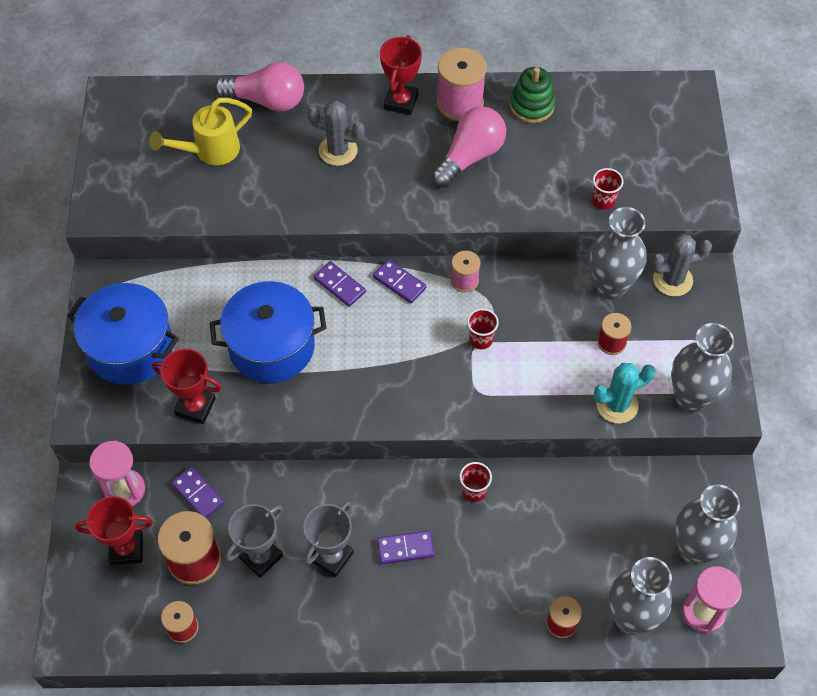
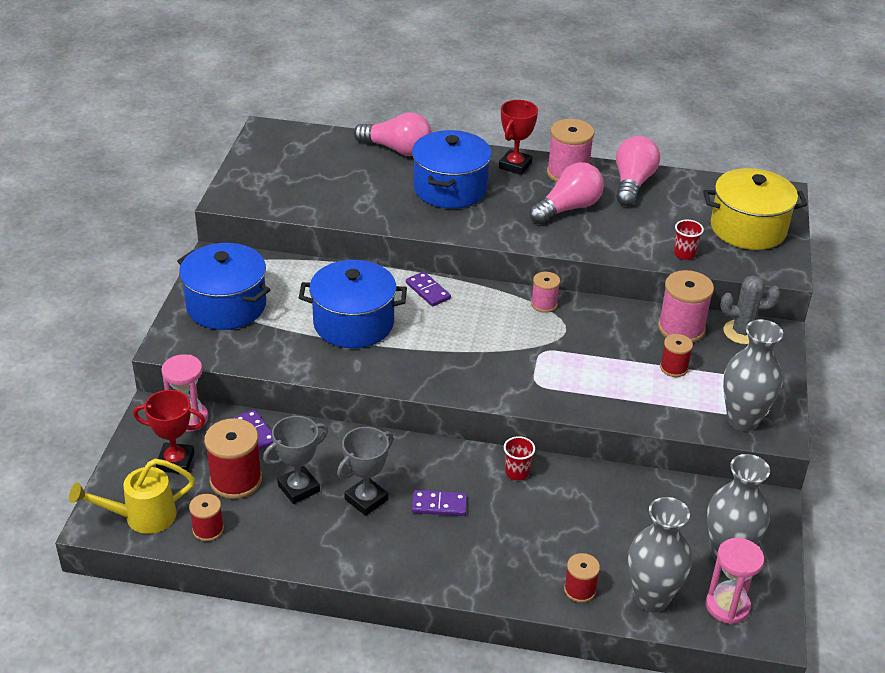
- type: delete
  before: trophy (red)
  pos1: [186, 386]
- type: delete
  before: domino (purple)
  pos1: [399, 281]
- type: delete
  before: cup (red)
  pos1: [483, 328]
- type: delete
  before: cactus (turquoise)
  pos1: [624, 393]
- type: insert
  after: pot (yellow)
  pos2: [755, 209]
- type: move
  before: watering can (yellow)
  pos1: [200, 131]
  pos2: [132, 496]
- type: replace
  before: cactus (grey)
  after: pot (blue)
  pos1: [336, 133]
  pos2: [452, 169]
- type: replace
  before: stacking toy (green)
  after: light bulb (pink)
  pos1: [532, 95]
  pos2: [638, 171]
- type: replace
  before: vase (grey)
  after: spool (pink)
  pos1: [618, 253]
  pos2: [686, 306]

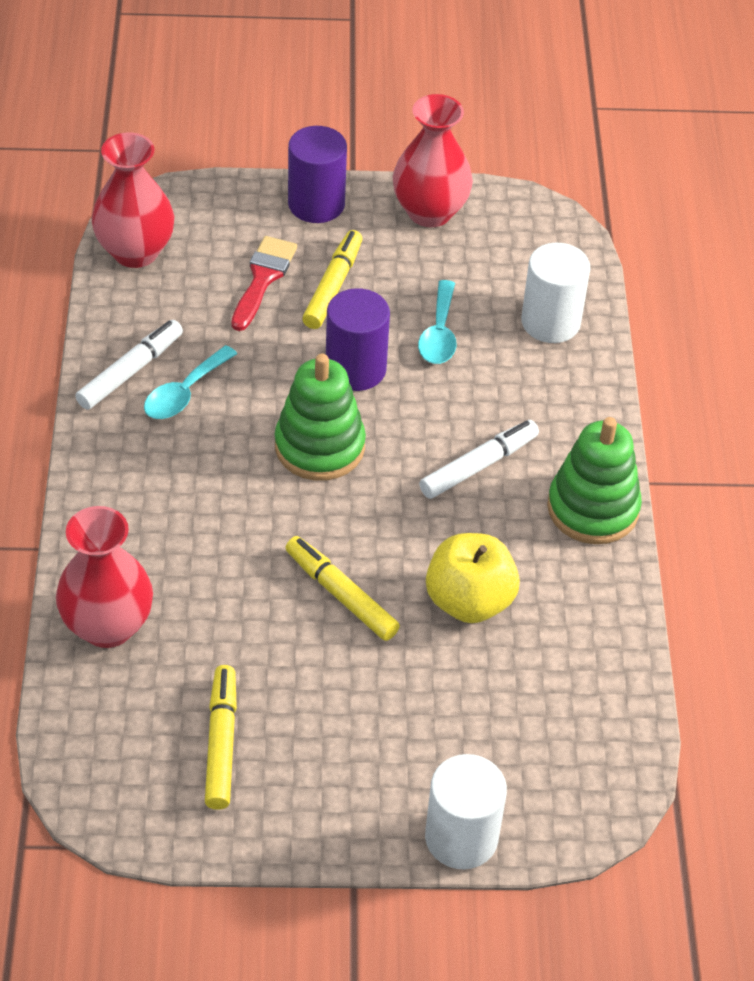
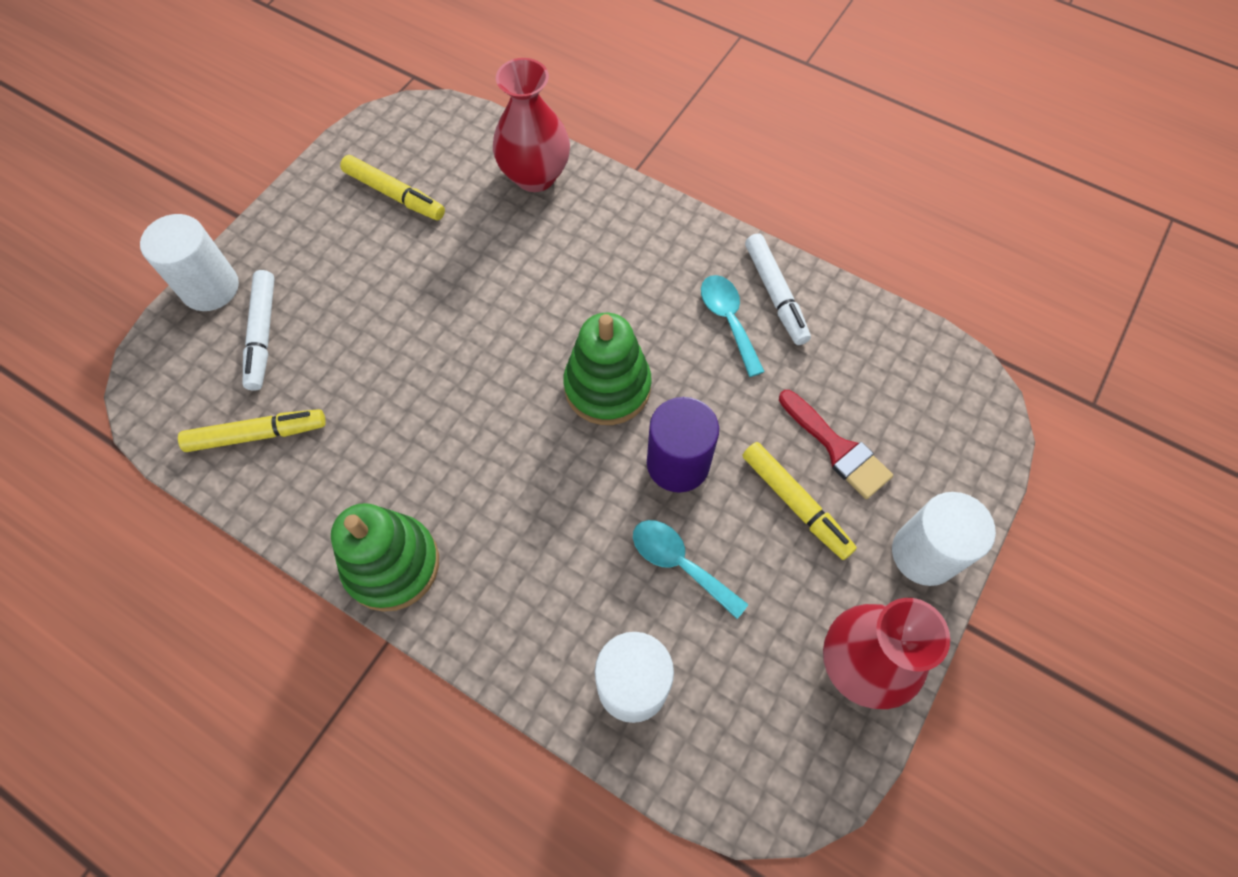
- type: delete
  before: vase (red)
  pos1: [133, 200]
- type: delete
  before: apple (yellow)
  pos1: [473, 578]
- type: move
  before: marker (yellow)
  pos1: [342, 588]
  pos2: [252, 430]
- type: move
  before: marker (white)
  pos1: [479, 459]
  pos2: [259, 330]
- type: recolor
  before: cylinder (purple)
  after: cylinder (white)
  pos1: [317, 174]
  pos2: [944, 539]

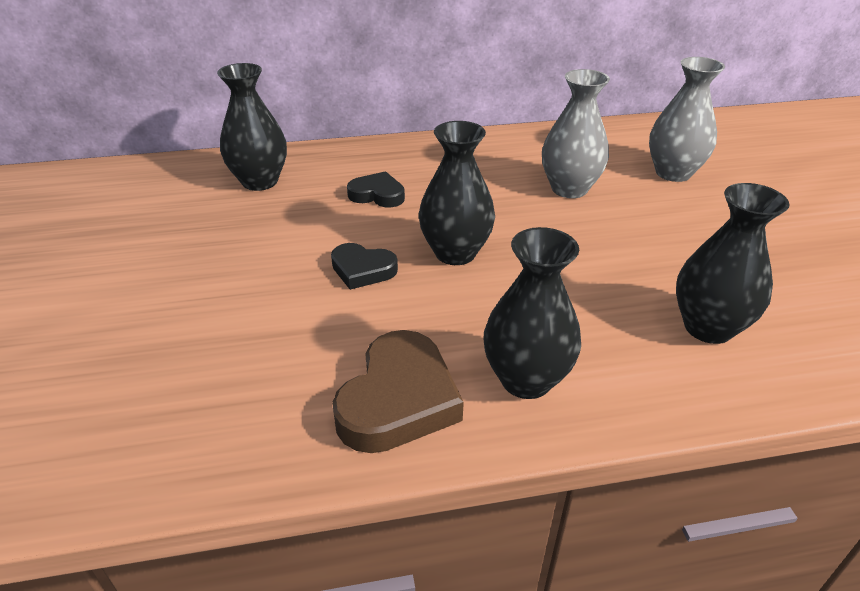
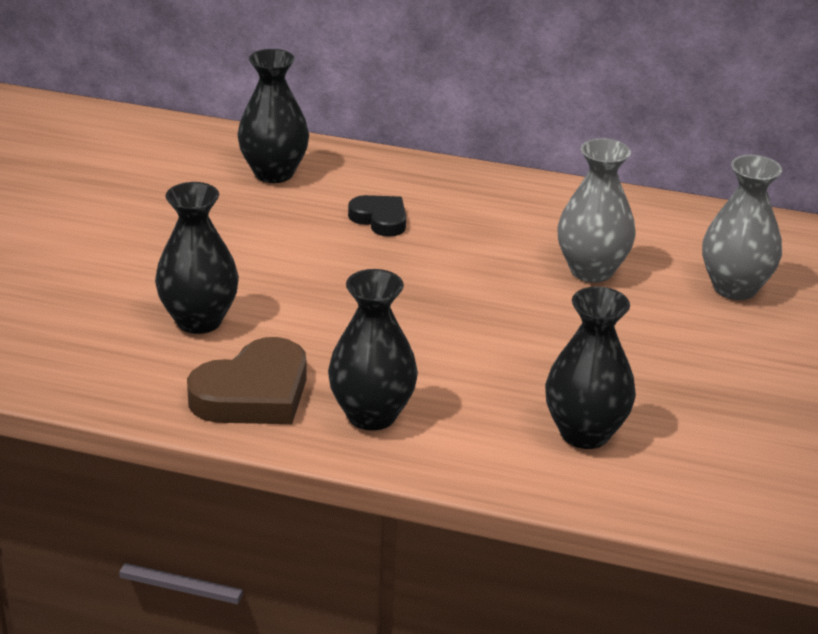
- type: delete
  before: heart (black)
  pos1: [364, 266]
- type: move
  before: vase (black)
  pos1: [457, 193]
  pos2: [197, 258]

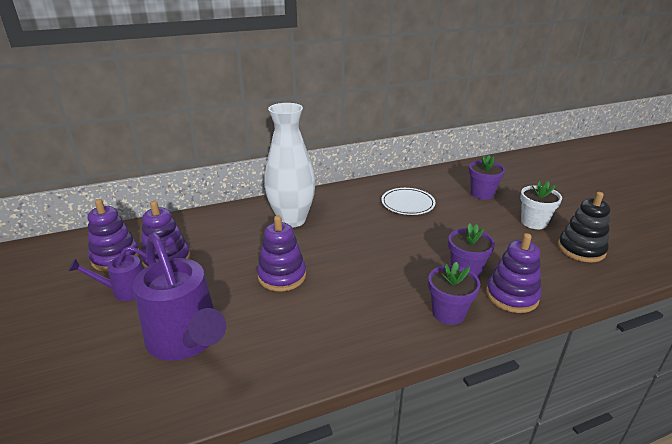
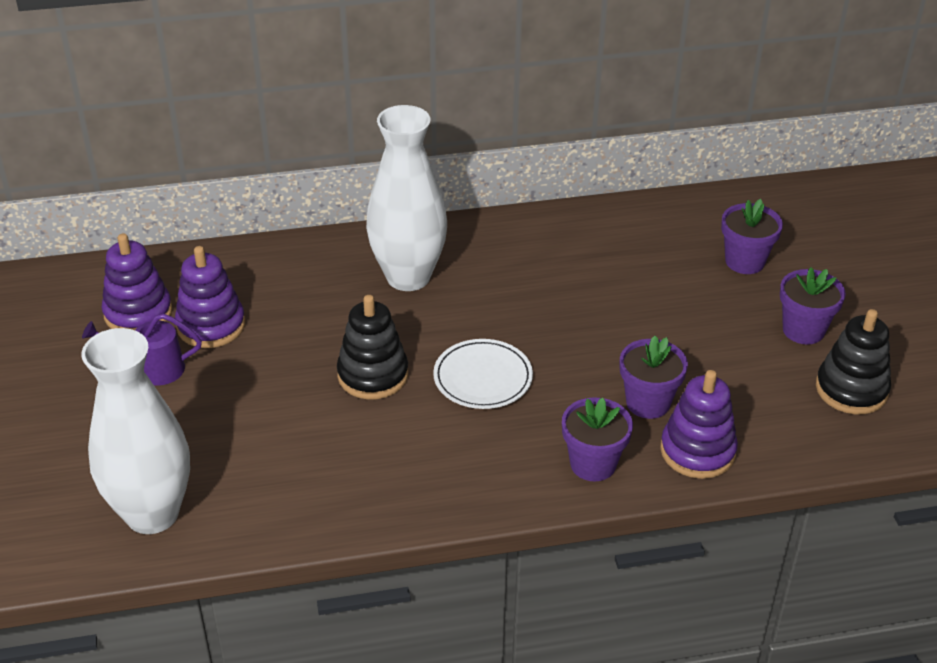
- type: delete
  before: watering can (purple)
  pos1: [179, 297]
- type: insert
  after: vase (white)
  pos2: [135, 431]
- type: move
  before: plate (white)
  pos1: [408, 201]
  pos2: [483, 374]
- type: recolor
  before: stacking toy (purple)
  after: stacking toy (black)
  pos1: [281, 253]
  pos2: [372, 347]
- type: recolor
  before: flower pot (white)
  after: flower pot (purple)
  pos1: [541, 205]
  pos2: [813, 305]

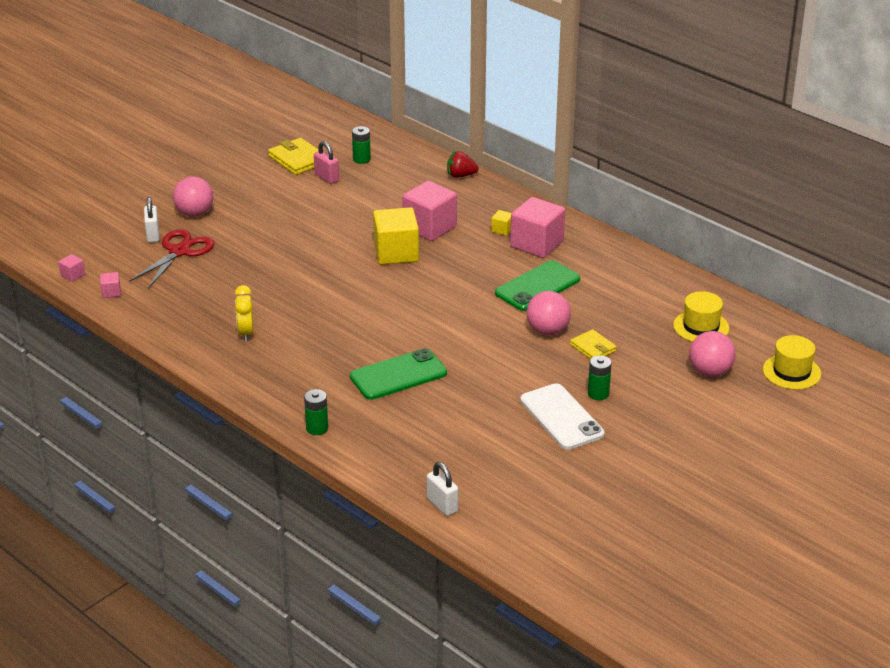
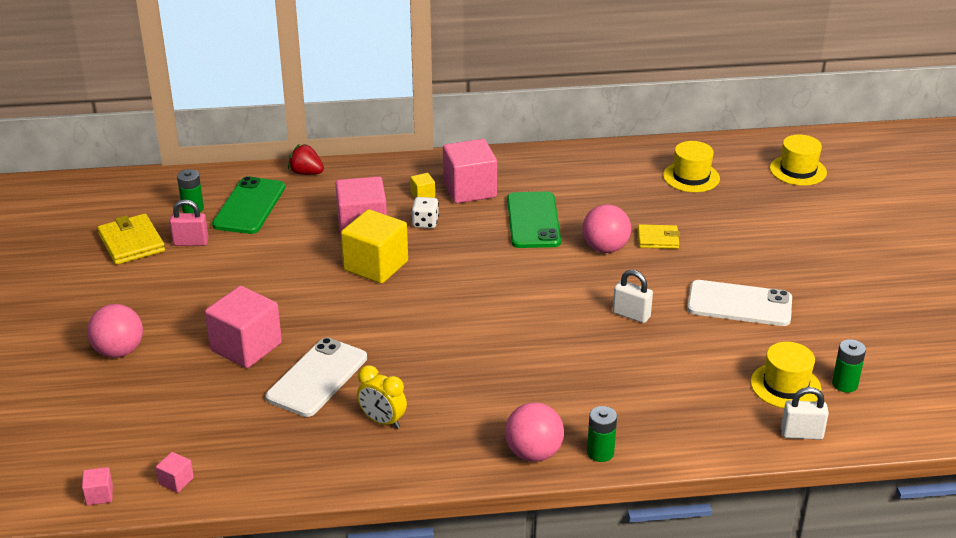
- type: delete
  before: scissors (red)
  pos1: [172, 259]
- type: insert
  after: cube (pink)
  pos2: [243, 327]
- type: insert
  after: phone (white)
  pos2: [316, 377]
- type: insert
  after: dice (white)
  pos2: [425, 212]
- type: insert
  after: hat (yellow)
  pos2: [786, 375]
- type: move
  before: padlock (white)
  pos1: [152, 220]
  pos2: [633, 296]
- type: move
  before: phone (green)
  pos1: [398, 374]
  pos2: [248, 205]
- type: move
  before: battery (green)
  pos1: [600, 377]
  pos2: [849, 365]
- type: move
  before: ball (pink)
  pos1: [712, 354]
  pos2: [534, 432]
- type: rotate
  before: wallet (yellow)
  pos1: [293, 156]
  pos2: [131, 239]
  turn: 60
- type: rotate
  before: strawberry (red)
  pos1: [462, 164]
  pos2: [306, 159]
  turn: 75

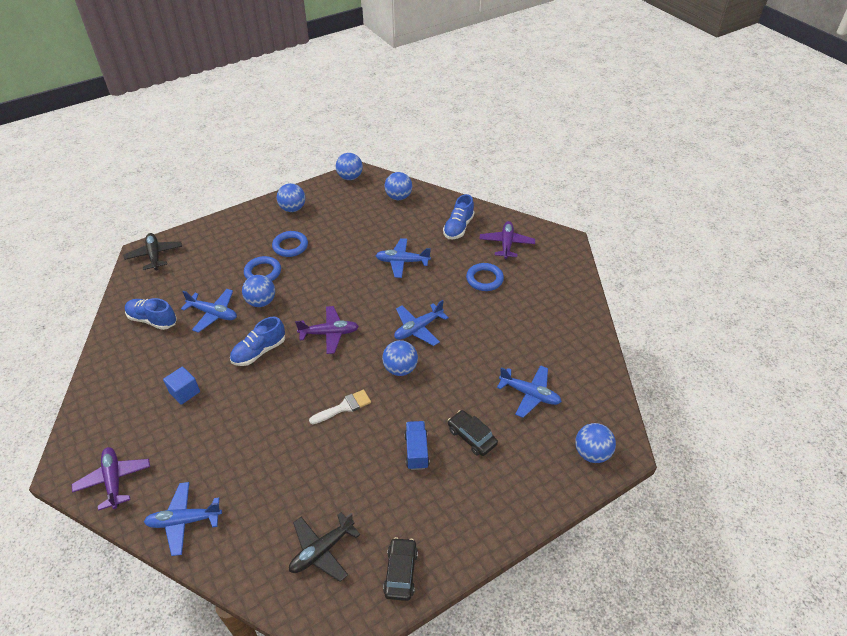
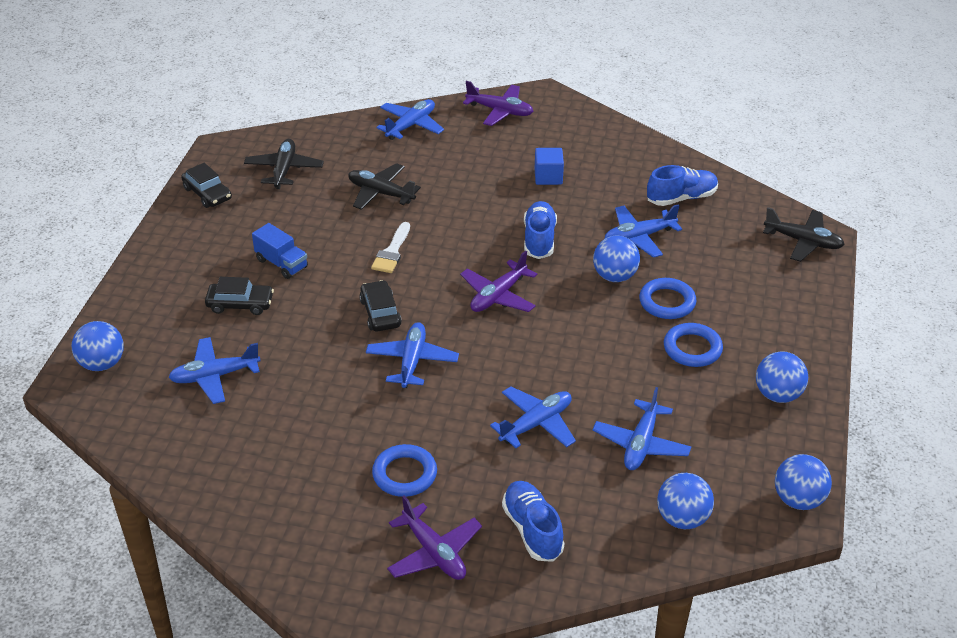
- type: insert
  after: plane (black)
  pos2: [384, 186]
- type: insert
  after: plane (blue)
  pos2: [642, 428]
- type: replace
  before: ball (blue)
  after: car (black)
  pos1: [400, 358]
  pos2: [380, 305]

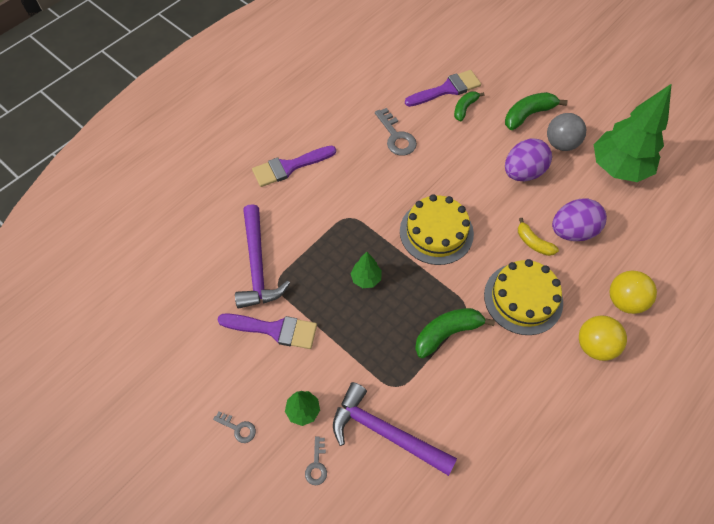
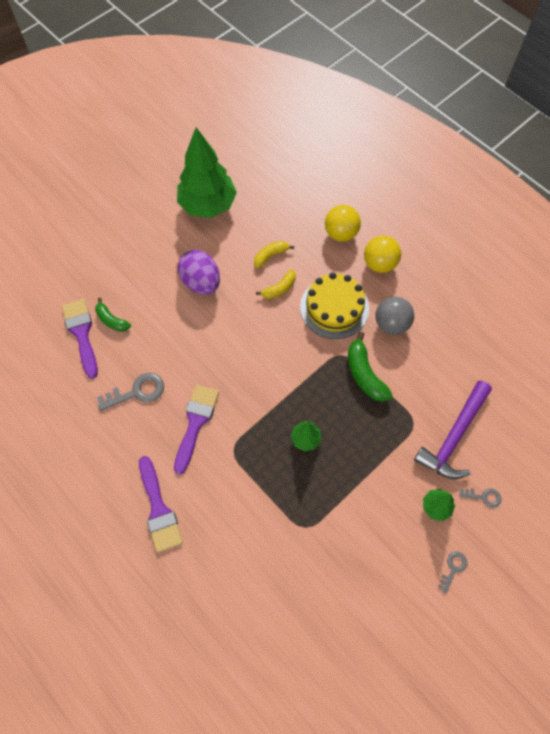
- type: delete
  before: hammer (purple)
  pos1: [262, 256]
- type: delete
  before: cake (yellow)
  pos1: [437, 229]
- type: delete
  before: banana (green)
  pos1: [536, 111]
- type: move
  before: brush (purple)
  pos1: [267, 331]
  pos2: [196, 429]
- type: move
  before: ball (grey)
  pos1: [566, 132]
  pos2: [394, 316]
- type: replace
  before: egg (purple)
  after: banana (yellow)
  pos1: [579, 219]
  pos2: [274, 254]

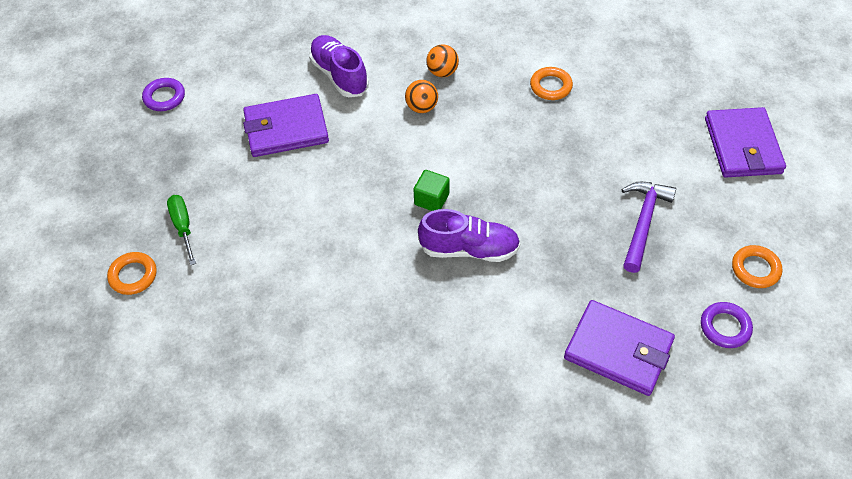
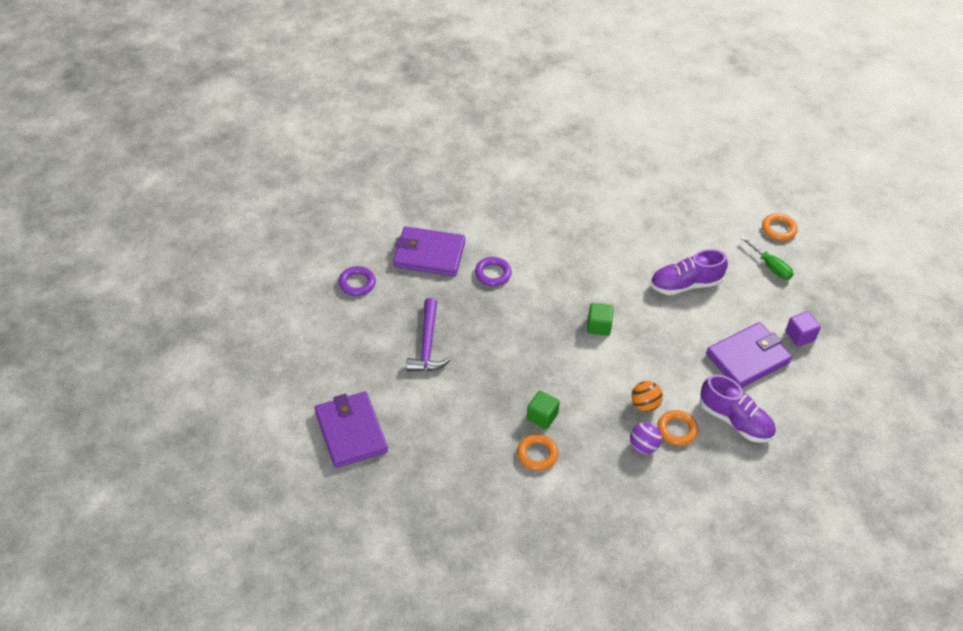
- type: insert
  after: cube (green)
  pos2: [543, 410]
- type: insert
  after: cube (purple)
  pos2: [803, 329]
- type: move
  before: ring (purple)
  pos1: [163, 94]
  pos2: [493, 271]
- type: move
  before: shoe (purple)
  pos1: [469, 235]
  pos2: [689, 272]
- type: move
  before: ring (orange)
  pos1: [757, 266]
  pos2: [677, 428]
- type: recolor
  before: ball (orange)
  after: ball (purple)
  pos1: [442, 60]
  pos2: [646, 438]

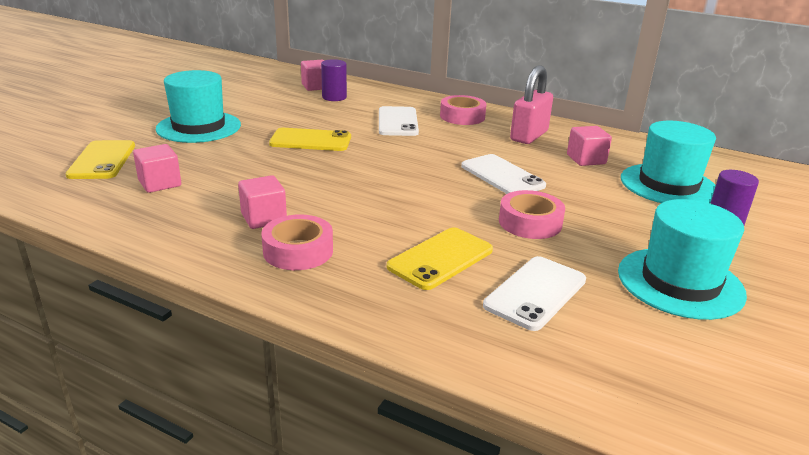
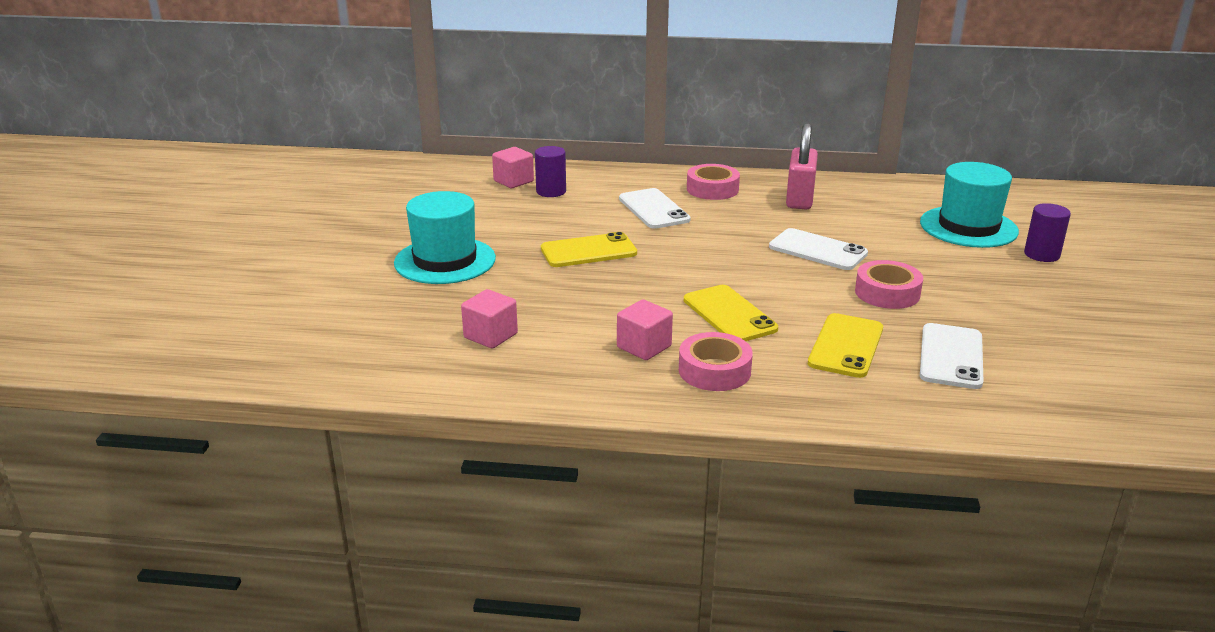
- type: delete
  before: cube (pink)
  pos1: [589, 146]
- type: delete
  before: hat (turquoise)
  pos1: [682, 259]
- type: move
  before: phone (yellow)
  pos1: [100, 159]
  pos2: [731, 313]

